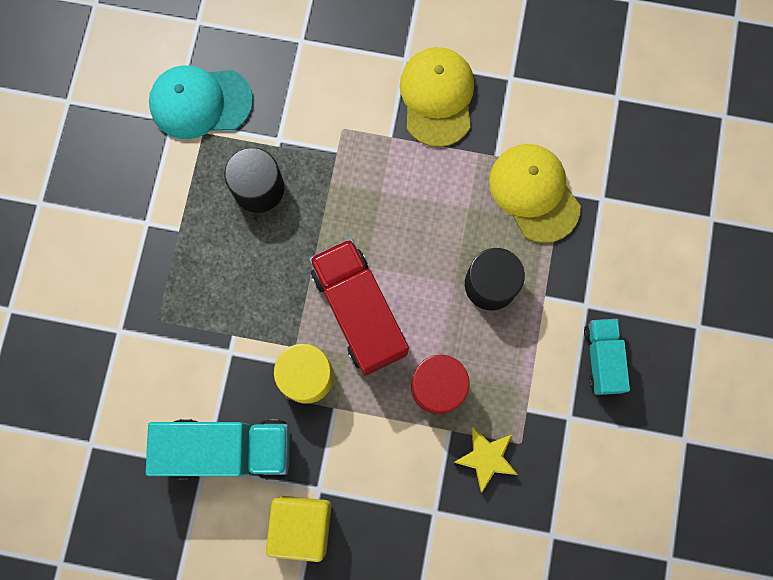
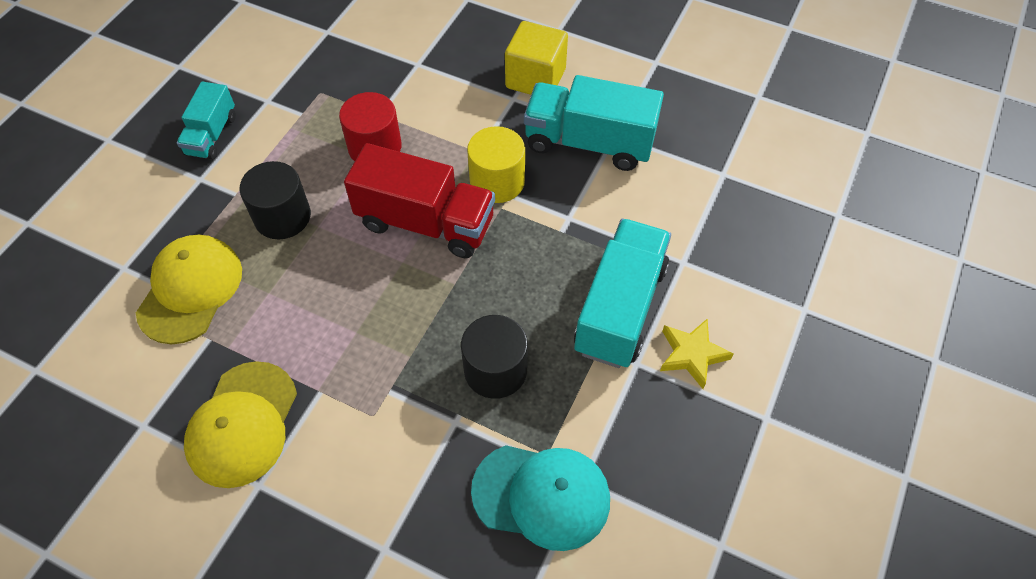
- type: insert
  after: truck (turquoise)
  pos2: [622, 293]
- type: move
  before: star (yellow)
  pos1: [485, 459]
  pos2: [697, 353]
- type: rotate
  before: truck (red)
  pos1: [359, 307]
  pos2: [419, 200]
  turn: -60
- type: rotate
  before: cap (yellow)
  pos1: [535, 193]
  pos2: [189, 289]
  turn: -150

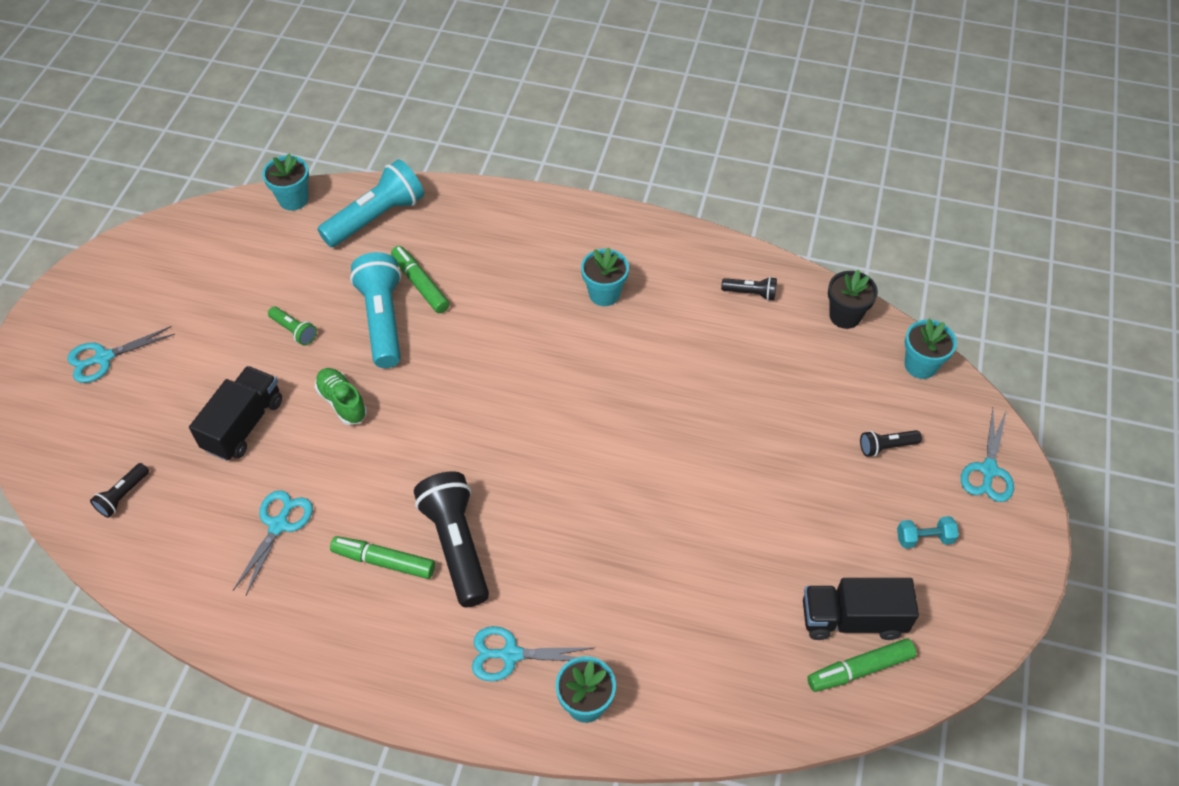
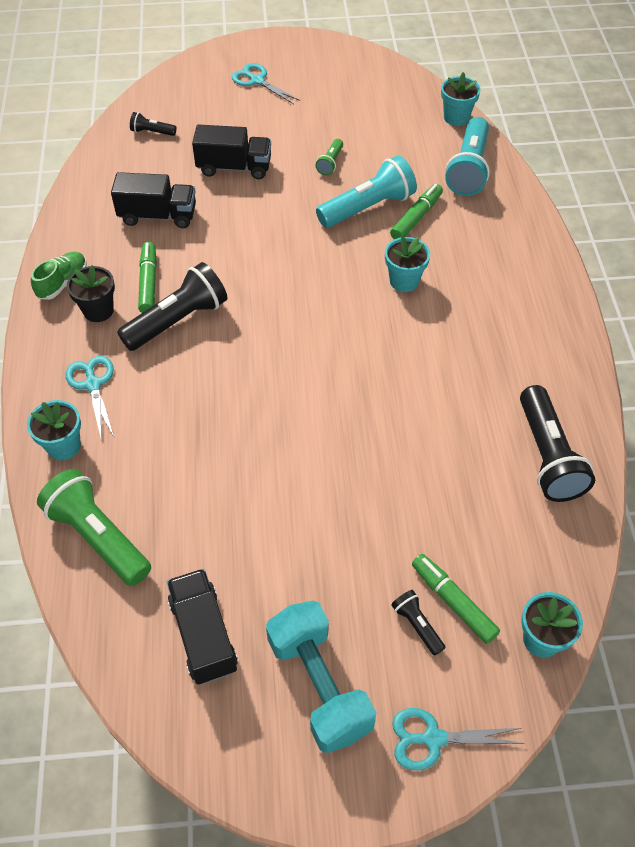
- type: insert
  after: flashlight (green)
  pos2: [94, 527]
- type: move
  before: shoe (green)
  pos1: [341, 396]
  pos2: [59, 276]
- type: move
  before: flower pot (turquoise)
  pos1: [605, 276]
  pos2: [407, 264]
- type: move
  before: marker (green)
  pos1: [861, 665]
  pos2: [456, 599]
- type: move
  before: flower pot (black)
  pos1: [853, 299]
  pos2: [91, 293]
- type: replace
  before: scissors (turquoise)
  after: truck (black)
  pos1: [273, 542]
  pos2: [153, 200]
- type: rotate
  before: flashlight (turquoise)
  pos1: [370, 203]
  pos2: [467, 156]
  turn: 75
- type: resize
  before: flashlight (black)
  pos1: [749, 289]
  pos2: [557, 443]
  scale: 2.1
- type: resize
  before: dumbbell (turquoise)
  pos1: [928, 532]
  pos2: [321, 677]
  scale: 2.25

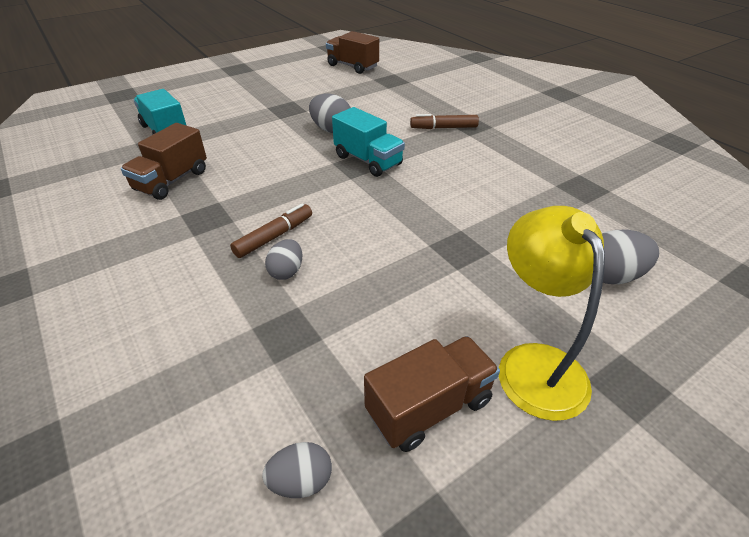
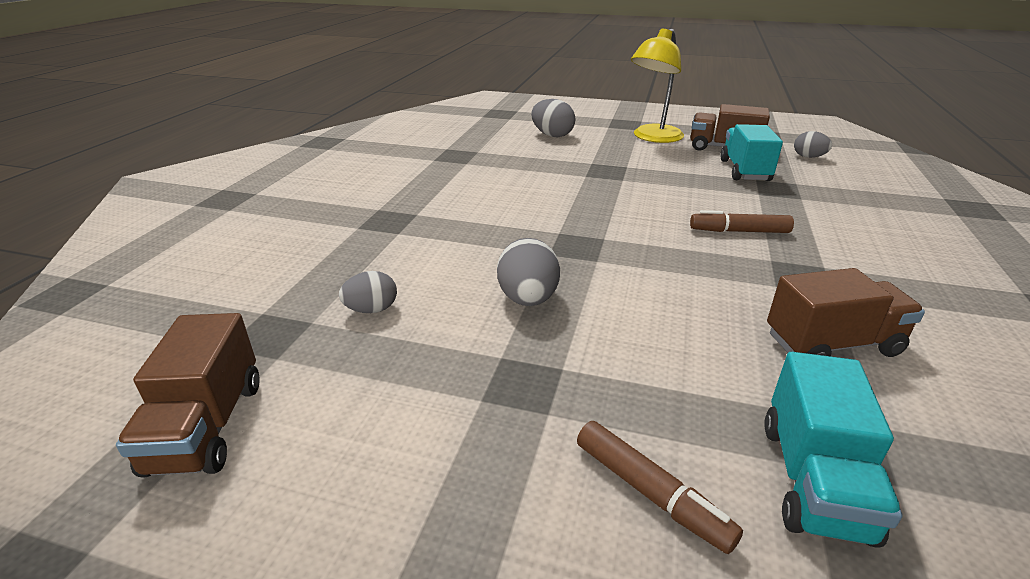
- type: move
  before: egg (grey)
  pos1: [283, 259]
  pos2: [368, 292]
- type: move
  before: truck (turquoise)
  pos1: [368, 142]
  pos2: [751, 152]
- type: move
  before: marker (brown)
  pos1: [444, 121]
  pos2: [660, 487]

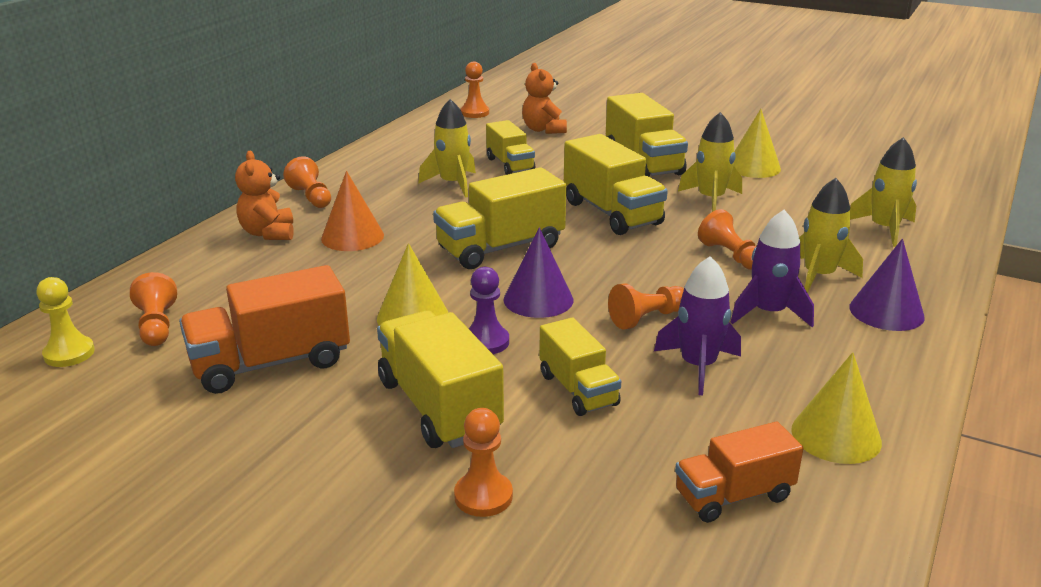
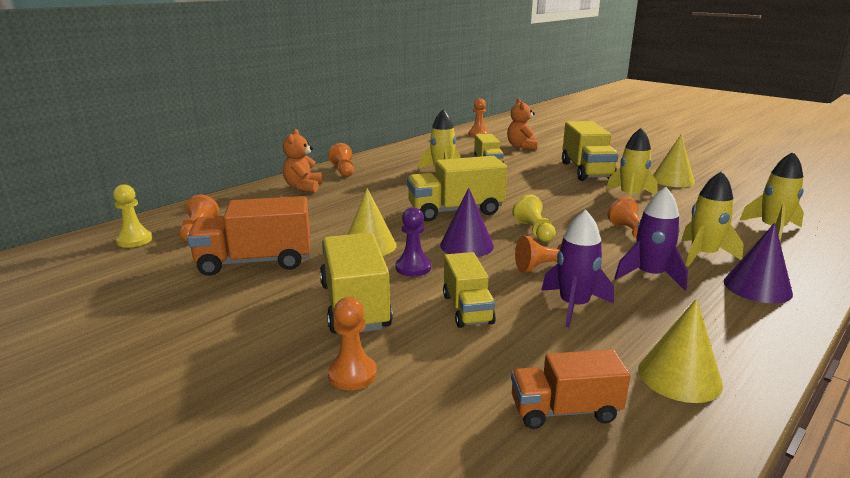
- type: delete
  before: cone (orange)
  pos1: [352, 211]
- type: delete
  before: truck (yellow)
  pos1: [616, 184]
- type: insert
  after: pawn (yellow)
  pos2: [534, 218]

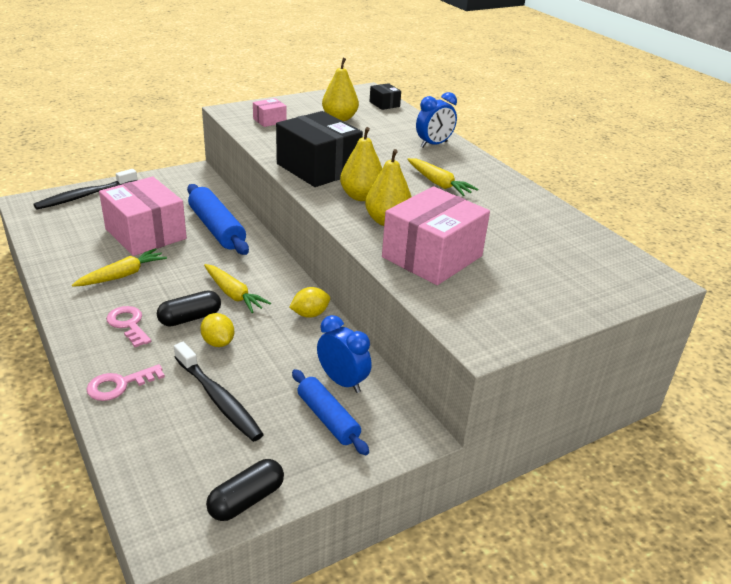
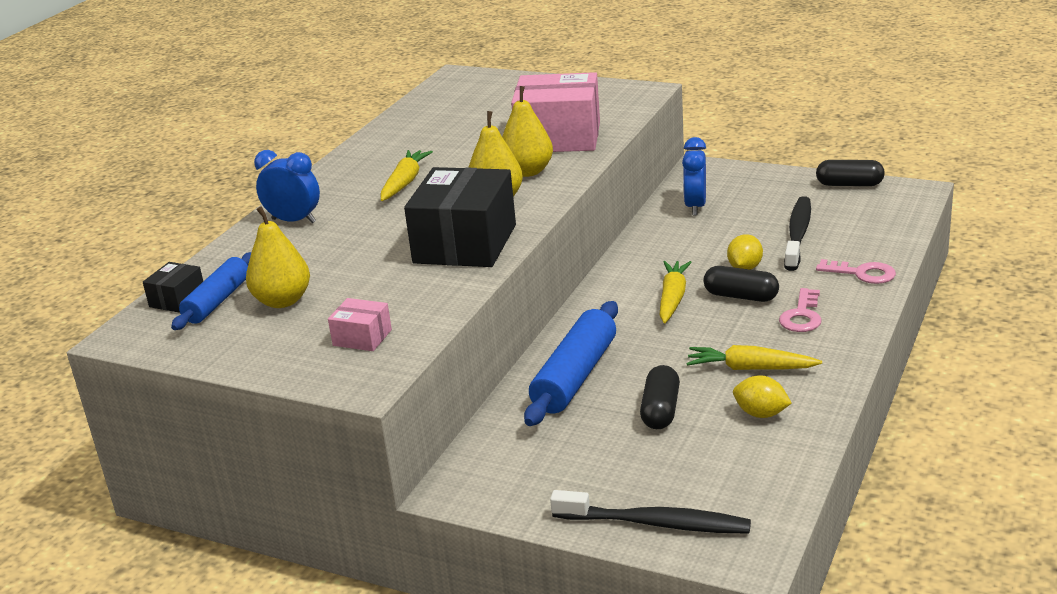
- type: move
  before: lemon (yellow)
  pos1: [309, 302]
  pos2: [762, 396]
- type: move
  before: rolling pin (blue)
  pos1: [330, 412]
  pos2: [211, 291]
- type: replace
  before: box (pink)
  after: capsule (black)
  pos1: [143, 216]
  pos2: [660, 397]

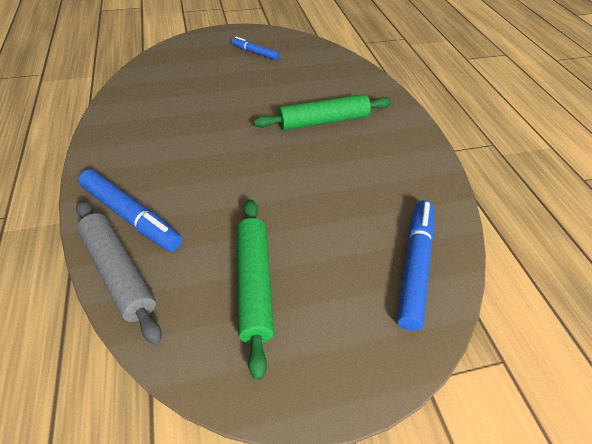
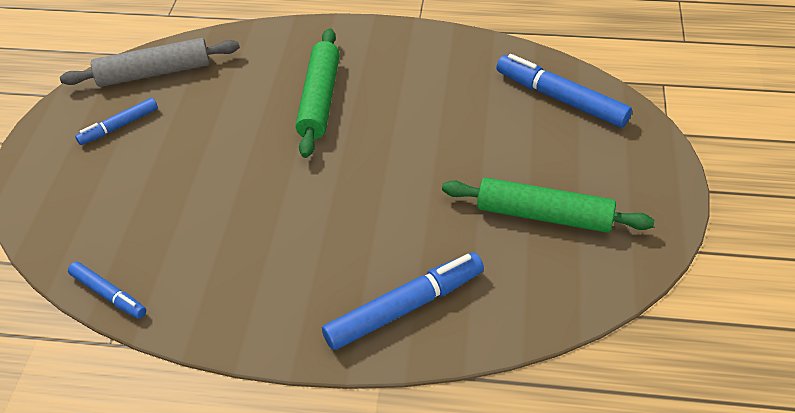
- type: insert
  after: marker (blue)
  pos2: [107, 290]
- type: move
  before: rolling pin (grey)
  pos1: [119, 273]
  pos2: [150, 62]

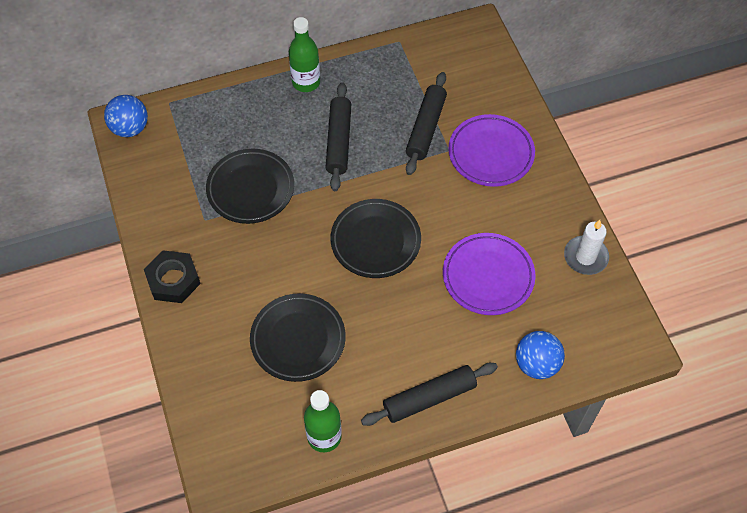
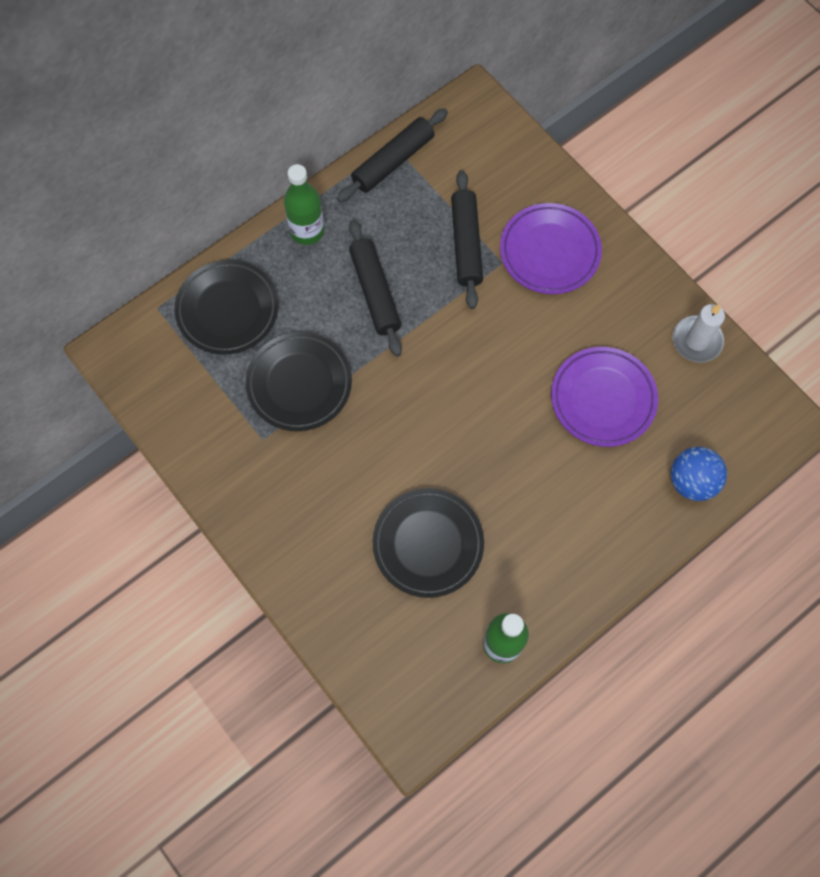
- type: delete
  before: ball (blue)
  pos1: [126, 116]
- type: delete
  before: nut (black)
  pos1: [172, 276]
- type: move
  before: plate (black)
  pos1: [375, 238]
  pos2: [226, 307]
- type: move
  before: rolling pin (black)
  pos1: [429, 394]
  pos2: [392, 155]

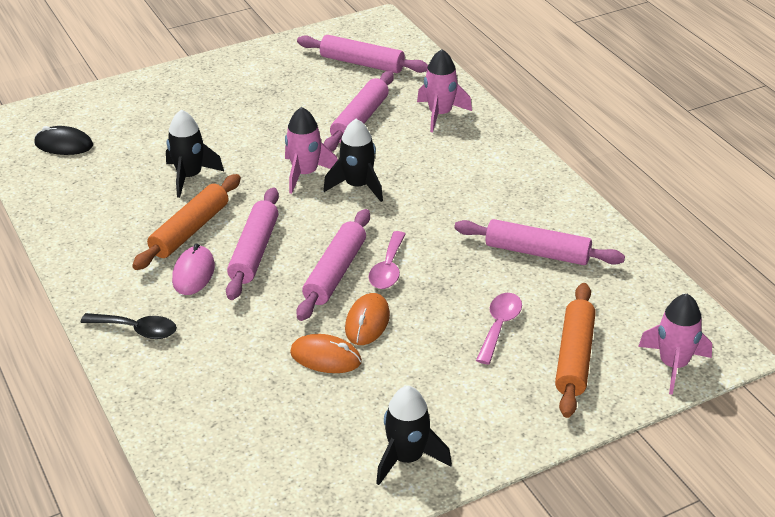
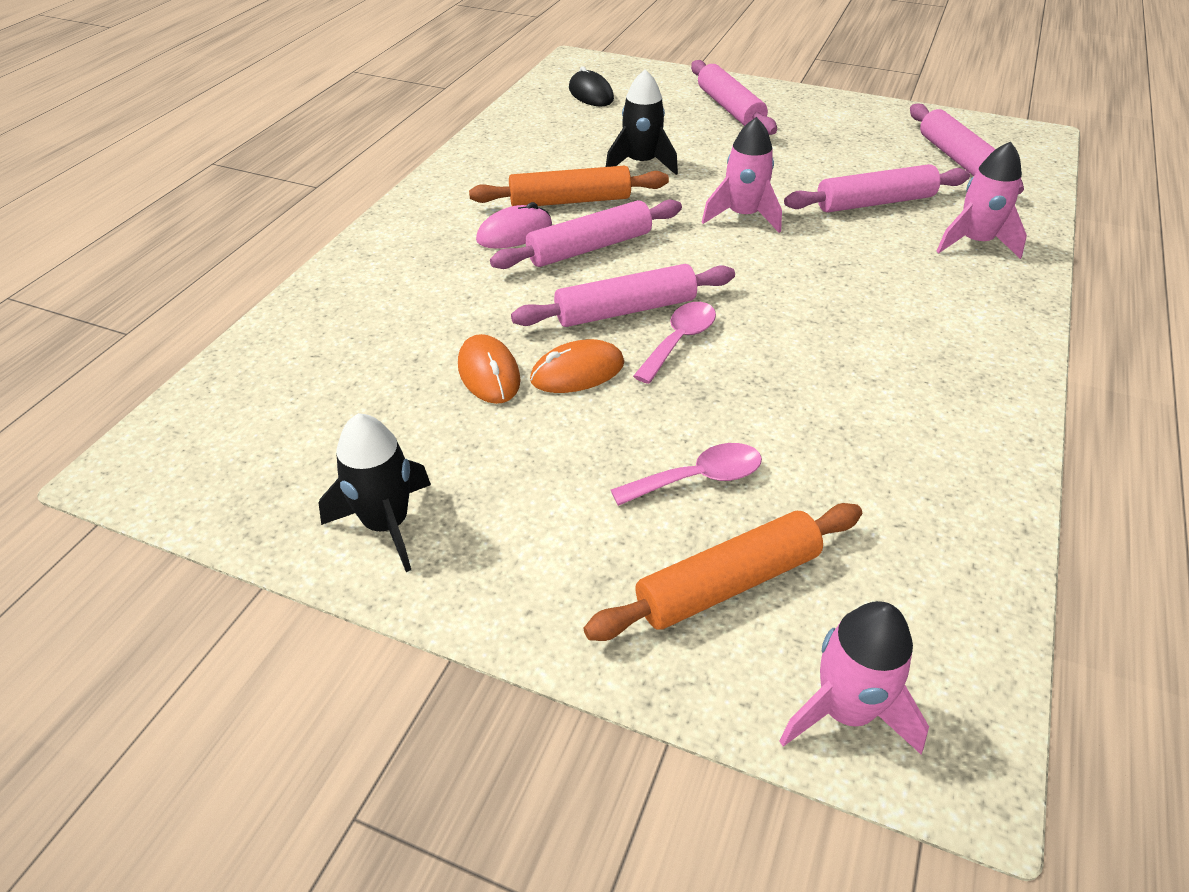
- type: delete
  before: spoon (black)
  pos1: [129, 326]
- type: delete
  before: rocket (black)
  pos1: [353, 160]
- type: move
  before: rolling pin (pink)
  pos1: [539, 242]
  pos2: [734, 97]
- type: rotate
  before: spoon (pink)
  pos1: [387, 260]
  pos2: [674, 343]
  turn: 150

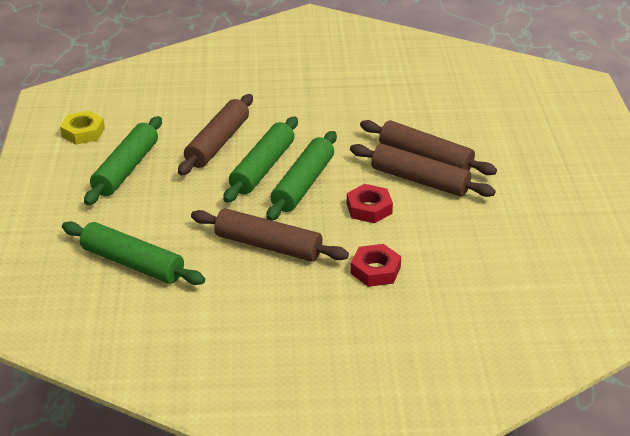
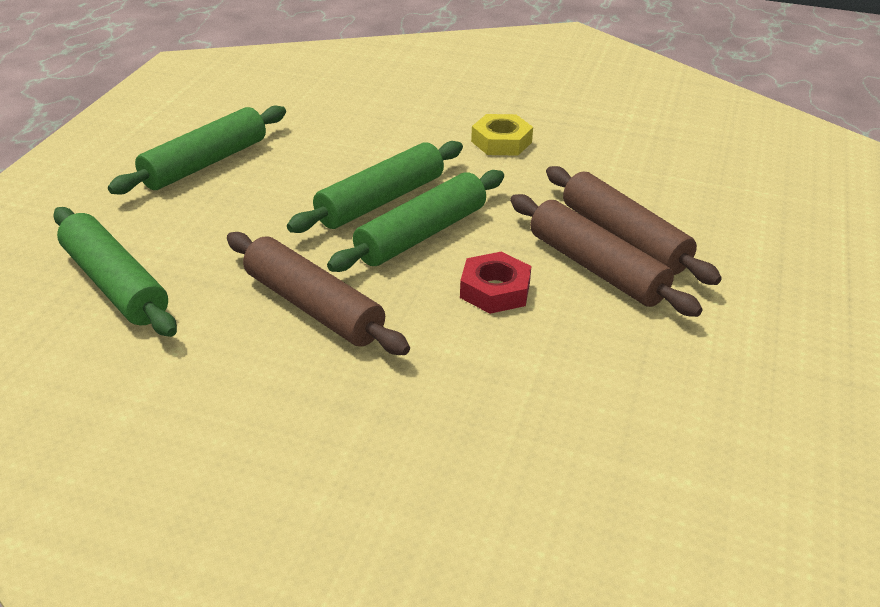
- type: delete
  before: rolling pin (brown)
  pos1: [215, 134]
- type: delete
  before: nut (red)
  pos1: [376, 265]
- type: move
  before: nut (yellow)
  pos1: [82, 128]
  pos2: [502, 135]

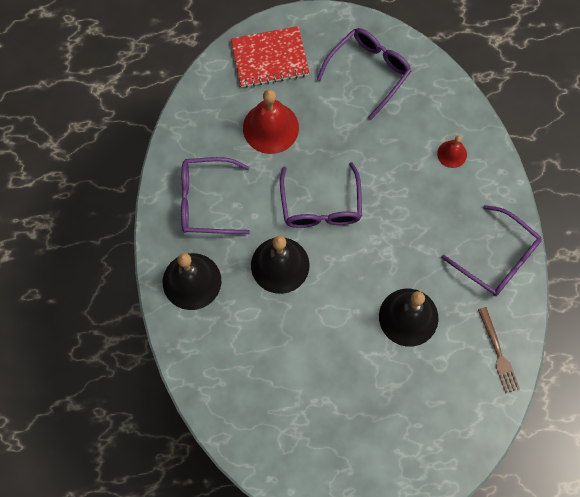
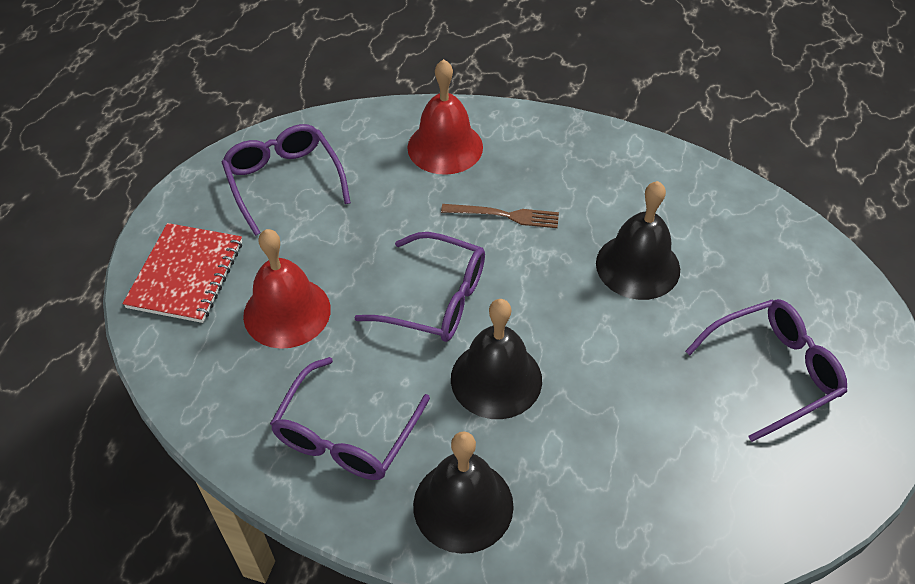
- type: move
  before: glasses (purple)
  pos1: [491, 250]
  pos2: [766, 370]
- type: move
  before: fork (brown)
  pos1: [499, 350]
  pos2: [500, 216]
- type: resize
  before: bell (red)
  pos1: [452, 152]
  pos2: [445, 117]
  scale: 1.91

